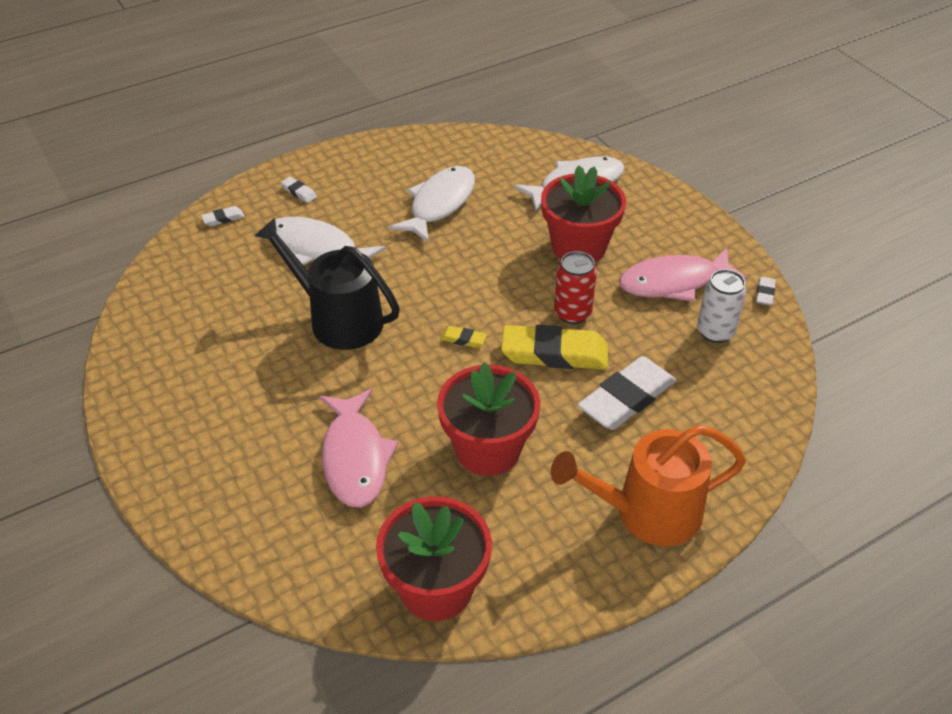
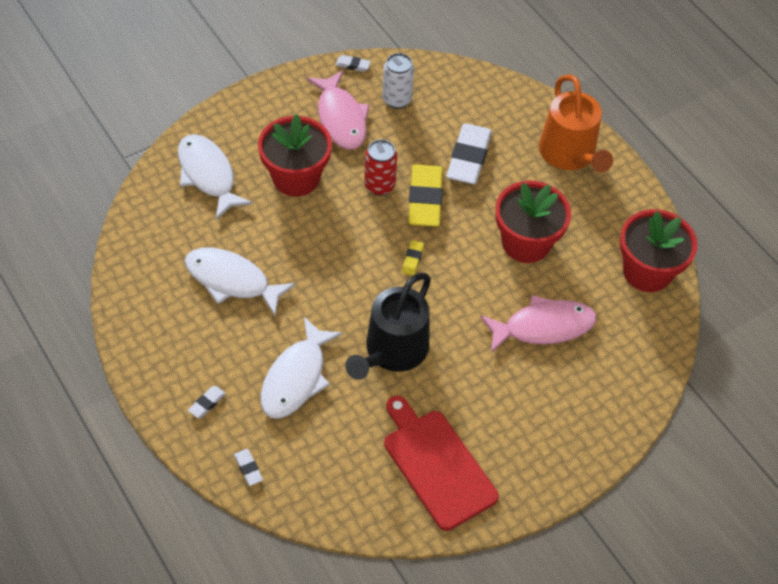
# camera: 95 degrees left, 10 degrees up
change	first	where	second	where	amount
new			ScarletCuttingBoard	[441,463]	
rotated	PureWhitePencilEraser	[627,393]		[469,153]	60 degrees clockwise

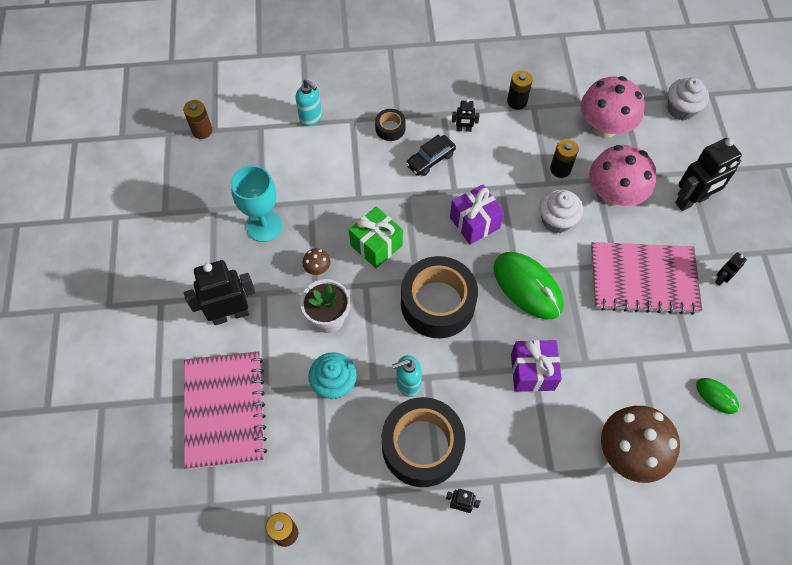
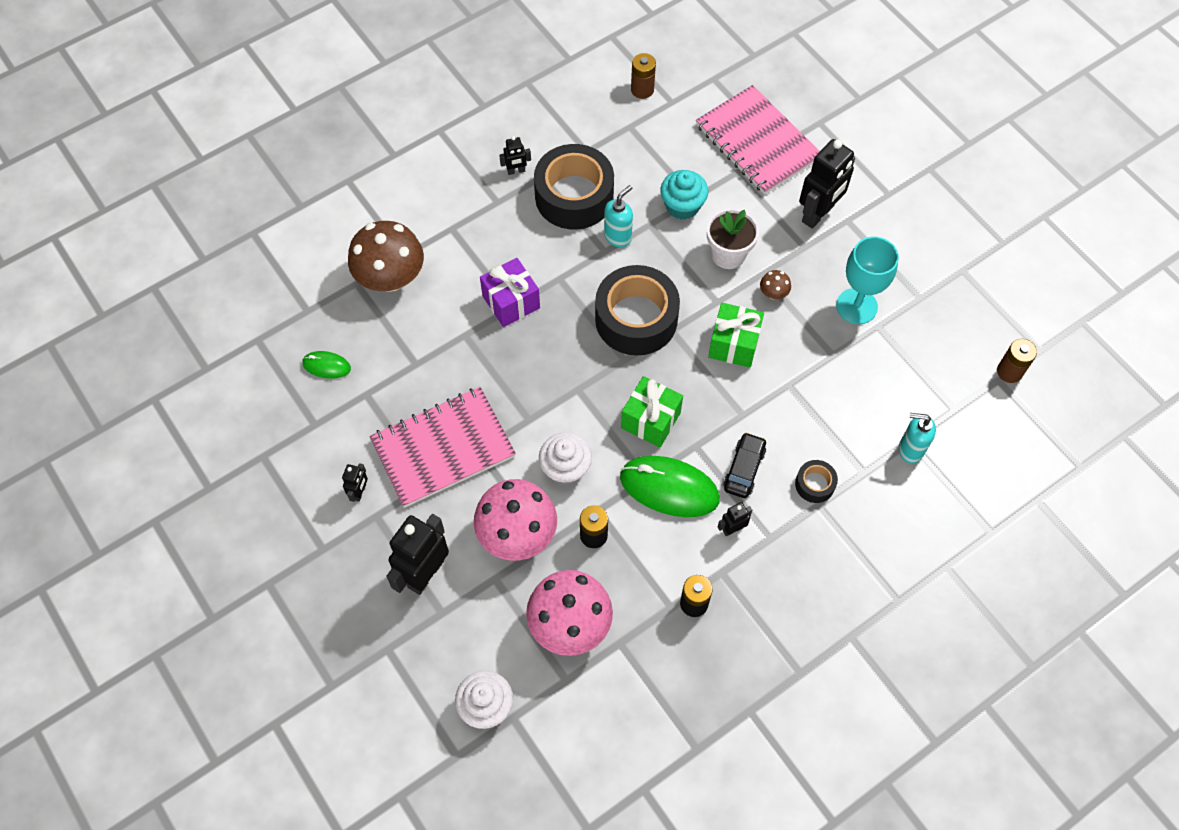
# camera: 150 degrees right, 0 degrees up
change	first	where	second	where	amount
shifted	EmeraldPcMouse	[528,286]		[670,486]	
repainted	RoyalPurpleWrappedGift	[477,214]	EmeraldWrappedGift	[652,411]	

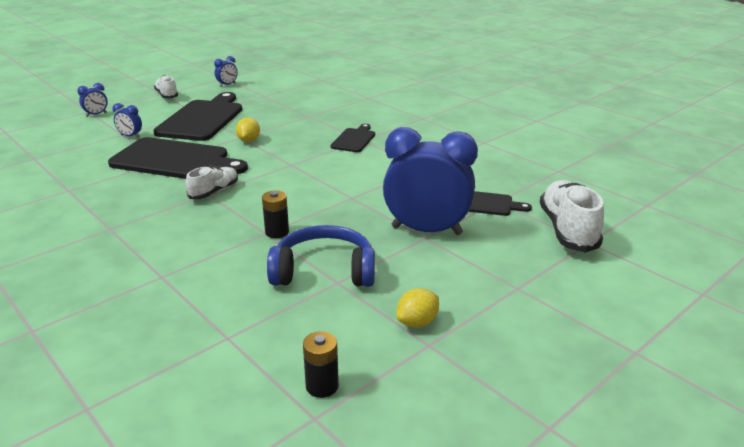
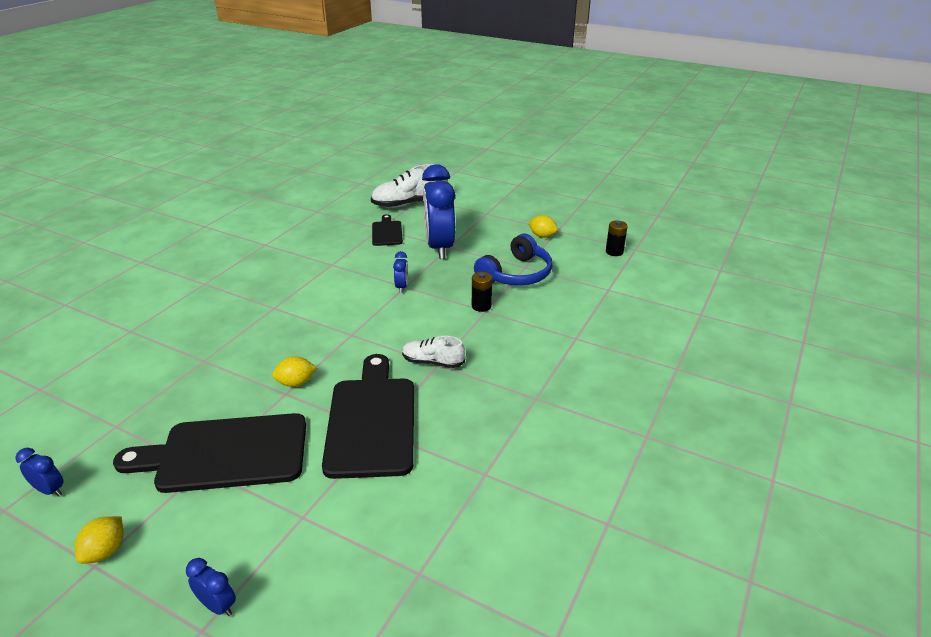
# camera: 110 degrees left, 5 degrees up
change	first	where	second	where	amount
gone	BlackCuttingBoard	[353,138]			
shifted	CobaltClock	[127,120]		[400,272]	
swapped	PureWhiteShoe	[166,86]	BrightYellowLemon	[99,539]	
rotated	CobaltHeadset	[321,256]		[513,259]	120 degrees counterclockwise

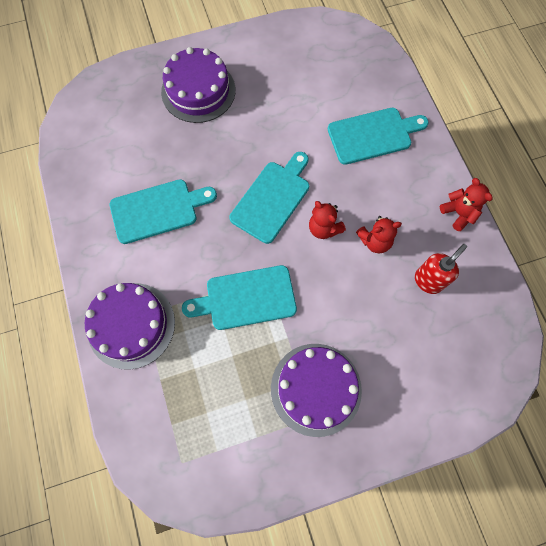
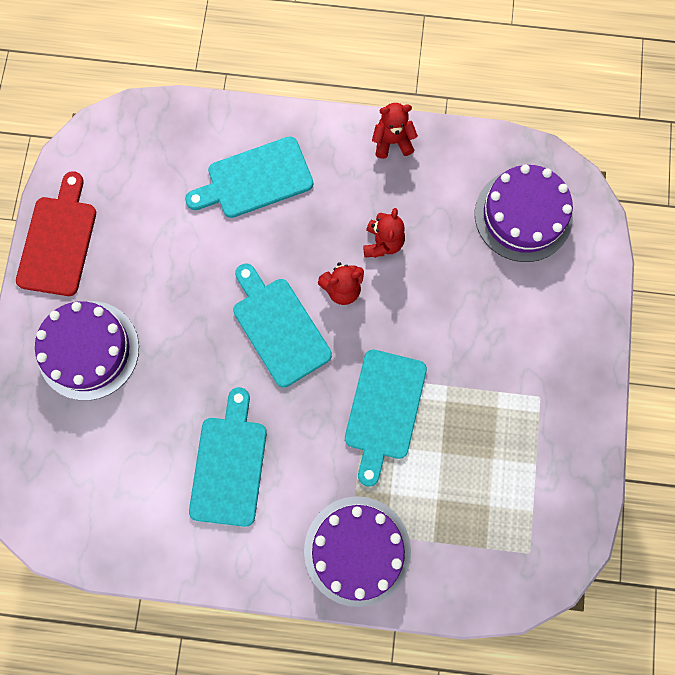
# camera: 65 degrees left, 5 degrees up
change	first	where	second	where	amount
gone	ScarletSoapPump	[441,269]			
new			ScarletCuttingBoard	[56,233]	
shifted	RoyalPurpleGateau	[316,390]		[524,213]	
rotated	TurquoiseCuttingBoard	[378,136]		[249,177]	120 degrees counterclockwise

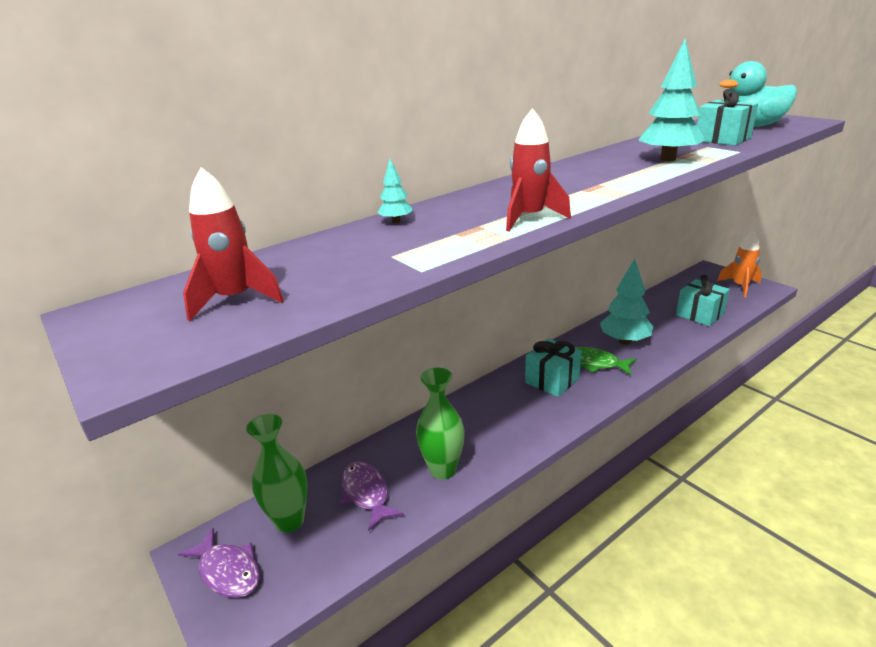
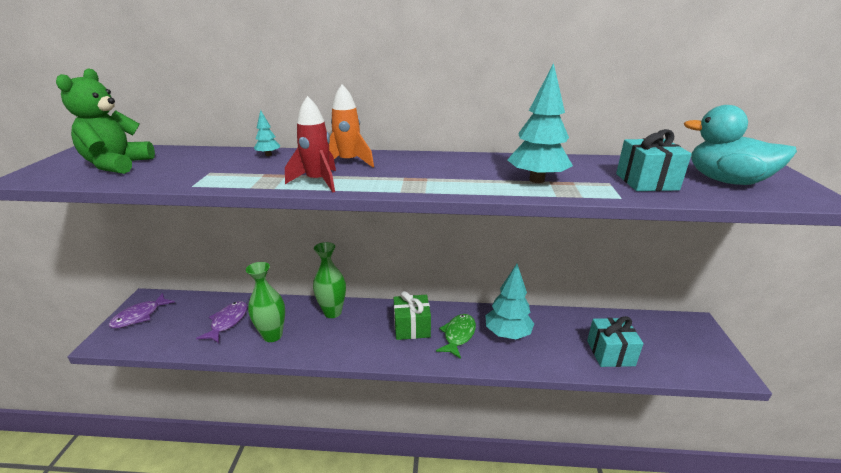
# camera: 40 degrees right, 0 degrees up
change	first	where	second	where	amount
shifted	EmeraldFlowerVase	[277,473]		[329,280]	
shifted	OrangeToyRocket	[739,264]		[351,125]	
swapped	ScarletToyRocket	[233,244]	EmeraldStuffedBear	[105,121]	
repainted	TurquoiseWrappedGift	[553,368]	EmeraldWrappedGift	[412,315]	
rotated	RoyalPurpleFish	[219,563]		[142,310]	45 degrees clockwise
rotated	EmeraldFish	[605,361]		[456,336]	45 degrees clockwise

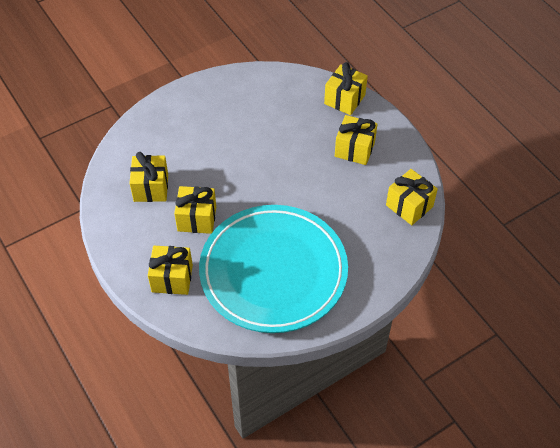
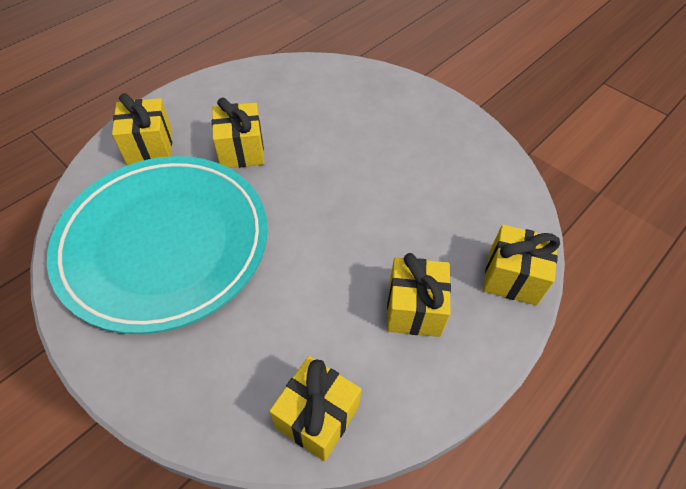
# camera: 75 degrees right, 0 degrees up
change	first	where	second	where	amount
gone	BrightYellowWrappedGift	[148,177]			

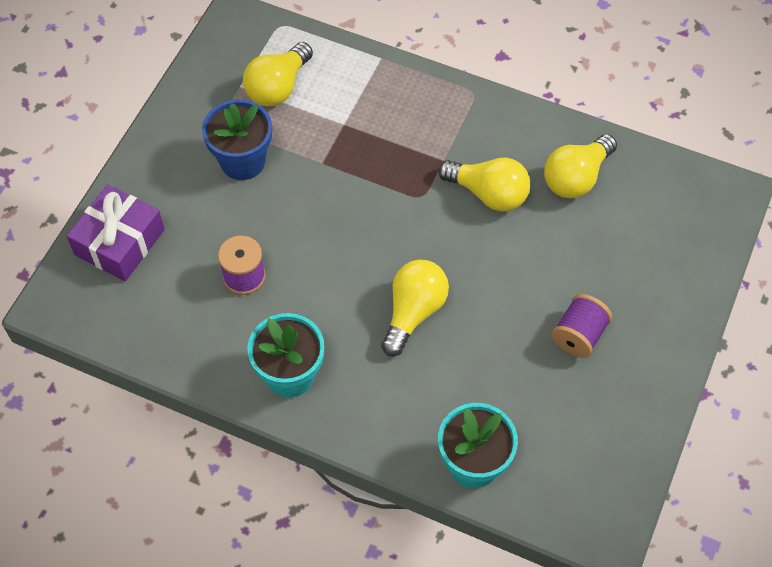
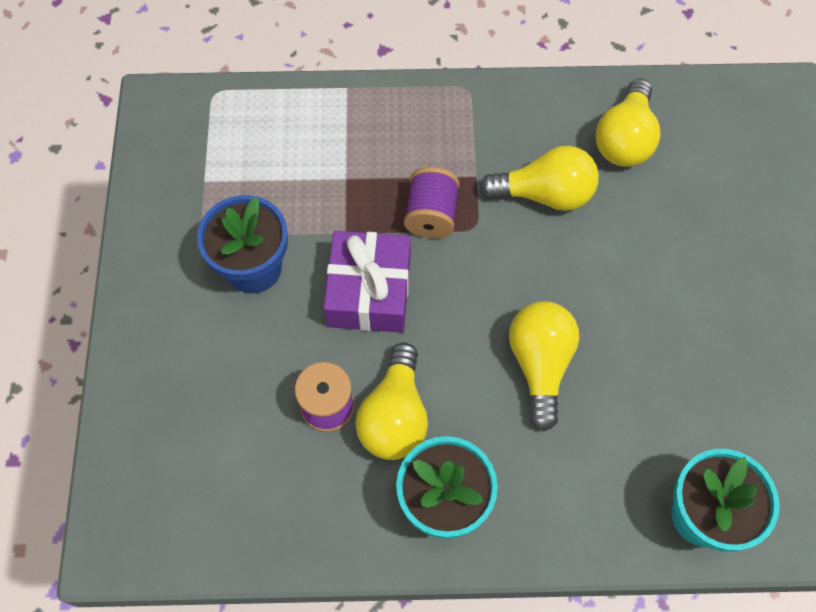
# camera: 25 degrees left, 5 degrees up
change	first	where	second	where	amount
shifted	RoyalPurpleWrappedGift	[116,232]		[367,282]	
shifted	BrightYellowLightBulb	[278,74]		[391,401]	
shifted	RoyalPurpleReelOfThread	[581,326]		[432,202]	

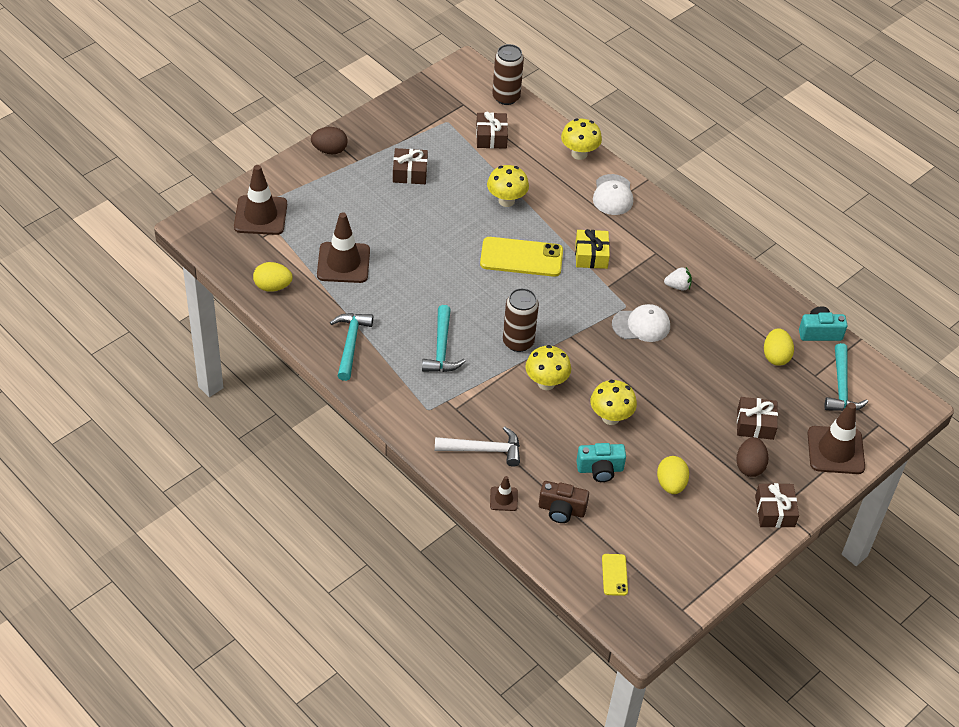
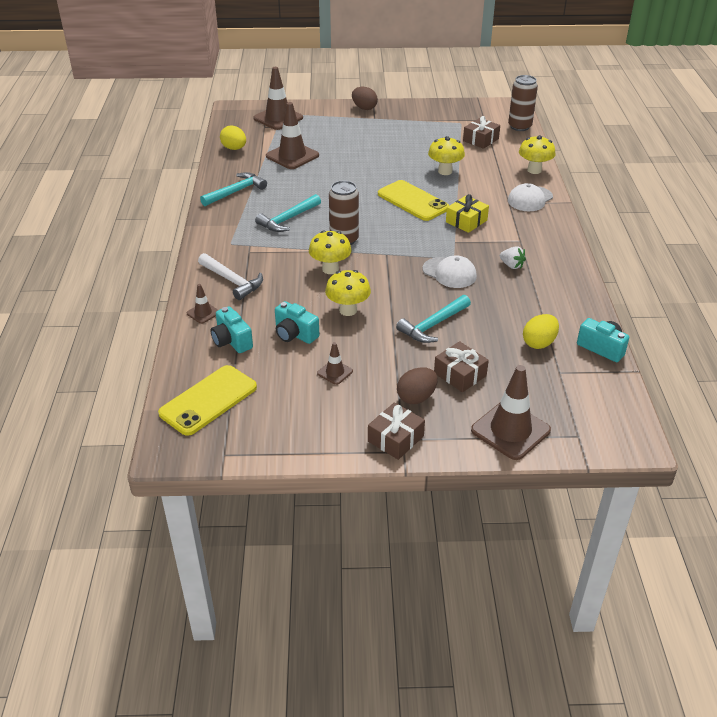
# camera: 45 degrees right, 10 degrees down
change	first	where	second	where	amount
gone	BrownWrappedGift	[410,166]			
shifted	TurquoiseCarpenter'sHammer	[846,377]		[433,319]	
swapped	BrightYellowEgg	[673,475]	BrownTrafficCone	[335,363]	
repainted	BrownCompactCamera	[564,502]	TurquoiseCompactCamera	[231,329]	
scaled	BrightYellowMobilePhone	[615,575]		[207,400]	x1.98

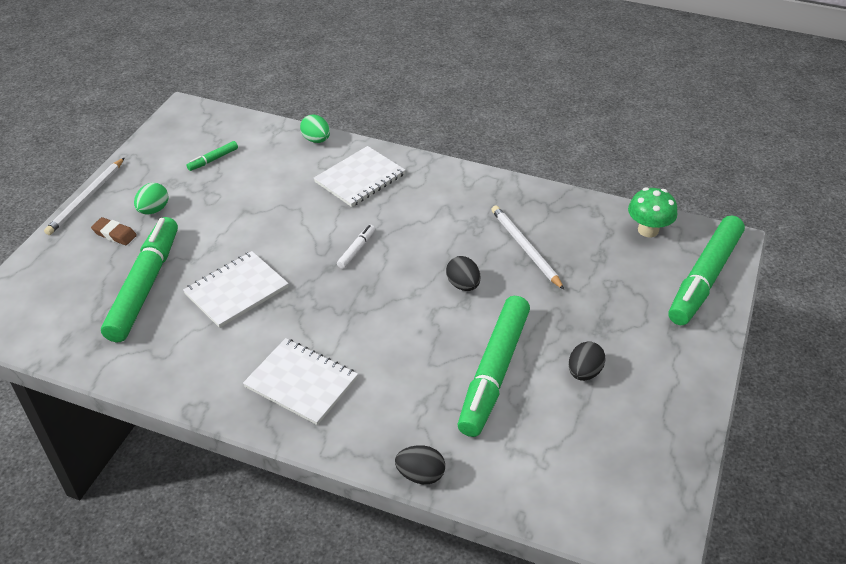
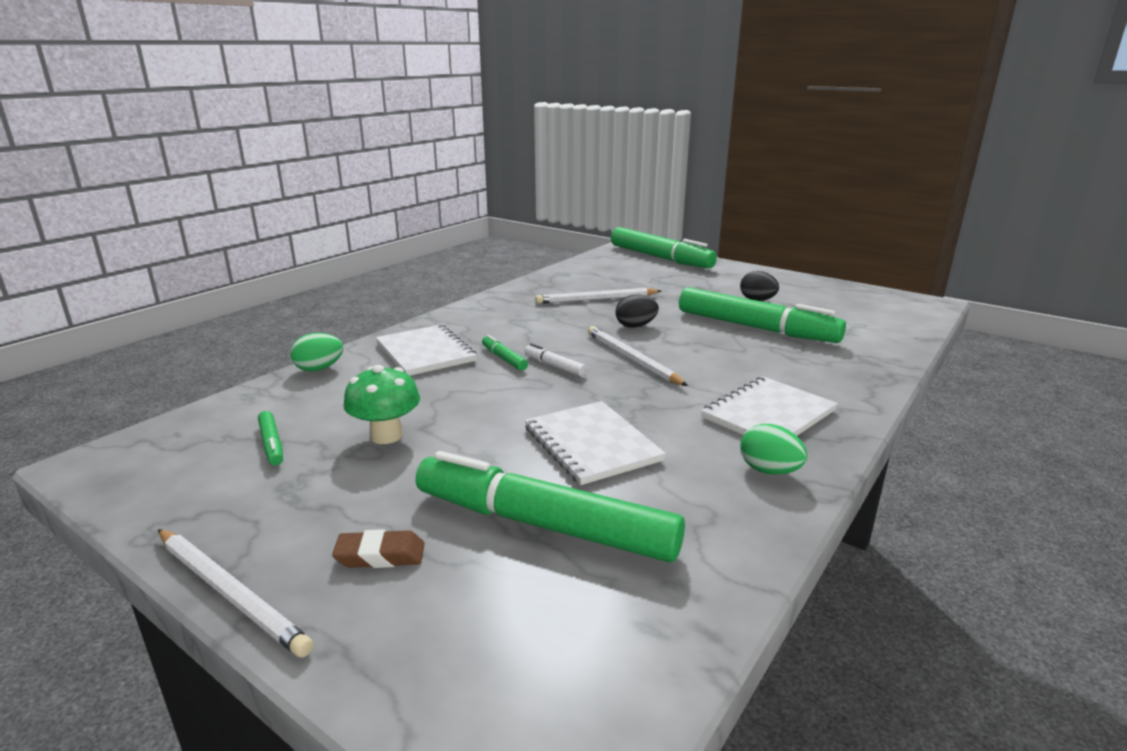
# camera: 75 degrees left, 20 degrees down
change	first	where	second	where	amount
gone	BlackEgg	[420,464]			
new			EmeraldMarkerPen	[505,353]	
new			PureWhiteWoodenPencil	[638,356]	
shifted	EmeraldEgg	[151,198]		[773,449]	
shifted	EmeraldToadstool	[652,212]		[382,404]	
rotated	BrownPencilEraser	[114,231]		[378,548]	45 degrees clockwise

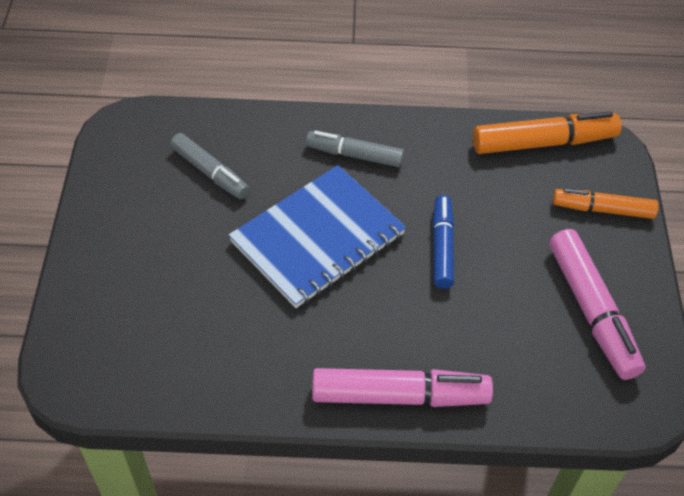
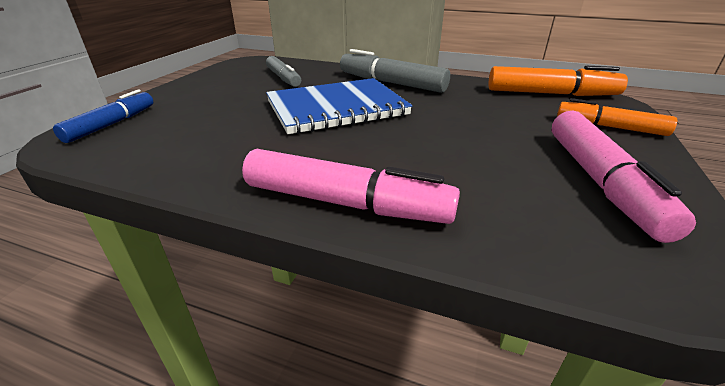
# camera: 20 degrees right, 20 degrees down
change	first	where	second	where	amount
shifted	CobaltMarkerPen	[443,242]		[103,116]	
scaled	GrayMarkerPen	[355,149]		[395,71]	x1.52

